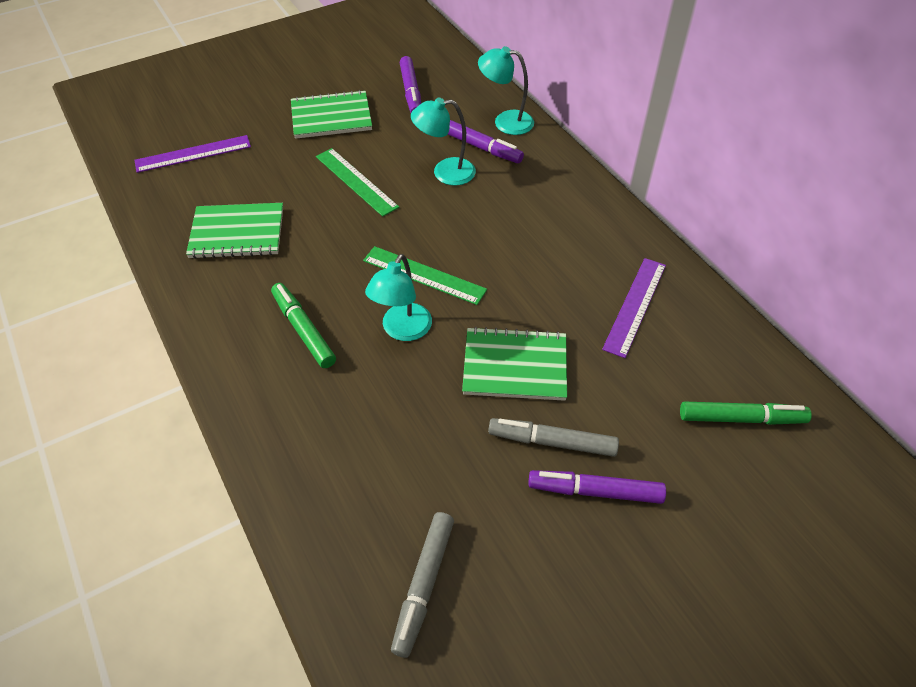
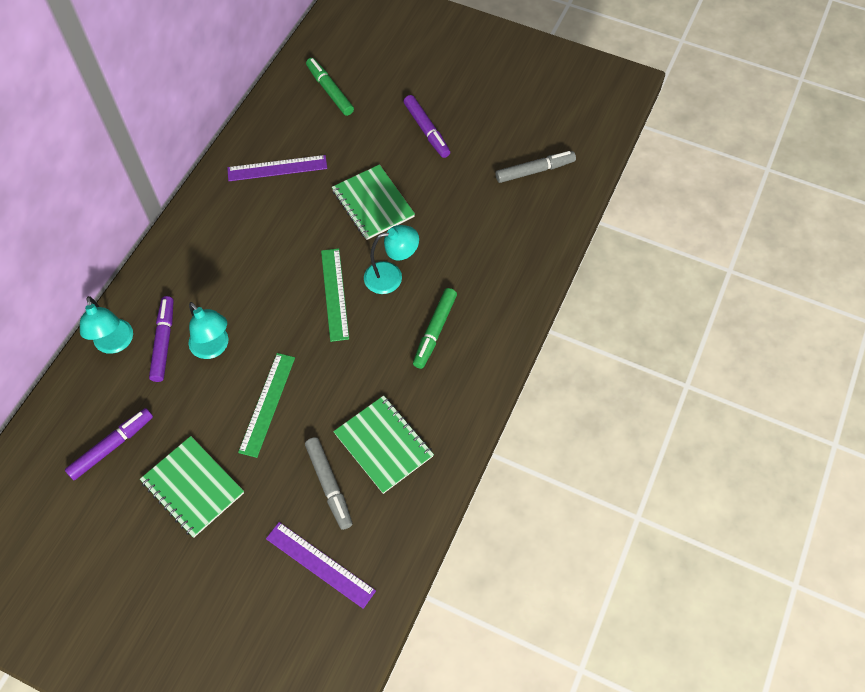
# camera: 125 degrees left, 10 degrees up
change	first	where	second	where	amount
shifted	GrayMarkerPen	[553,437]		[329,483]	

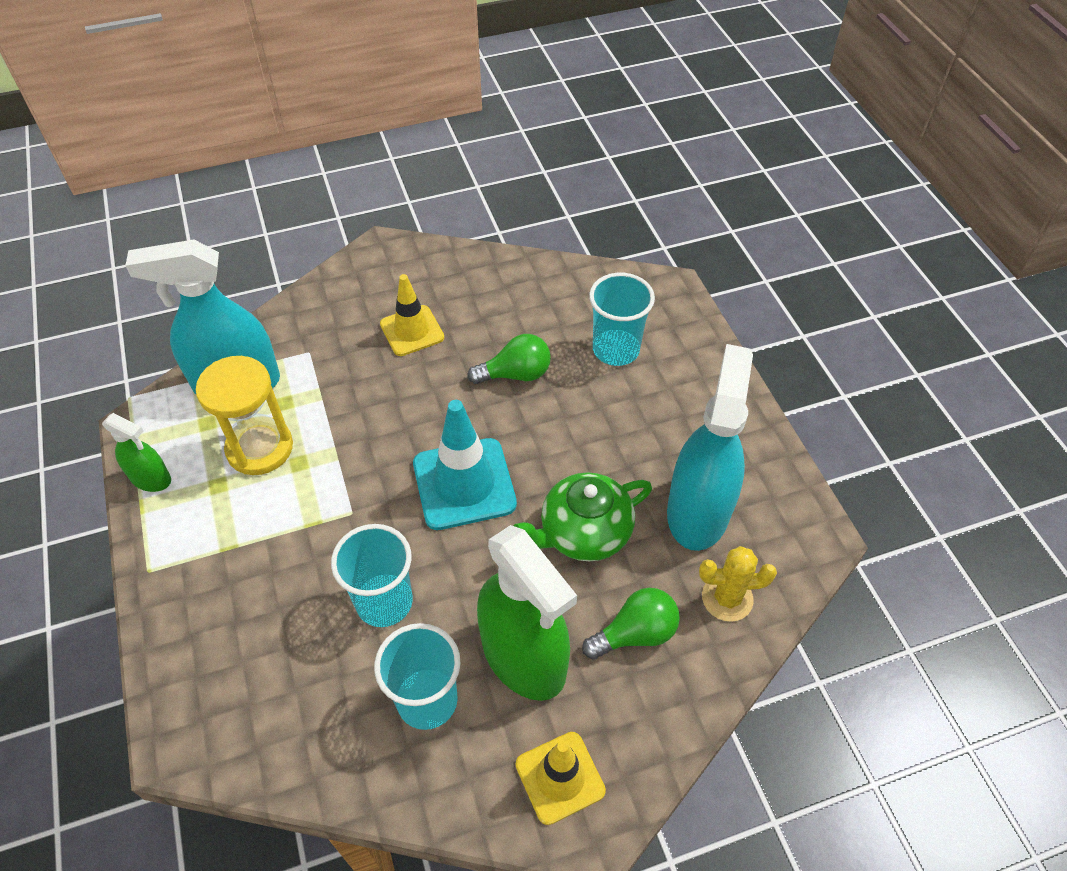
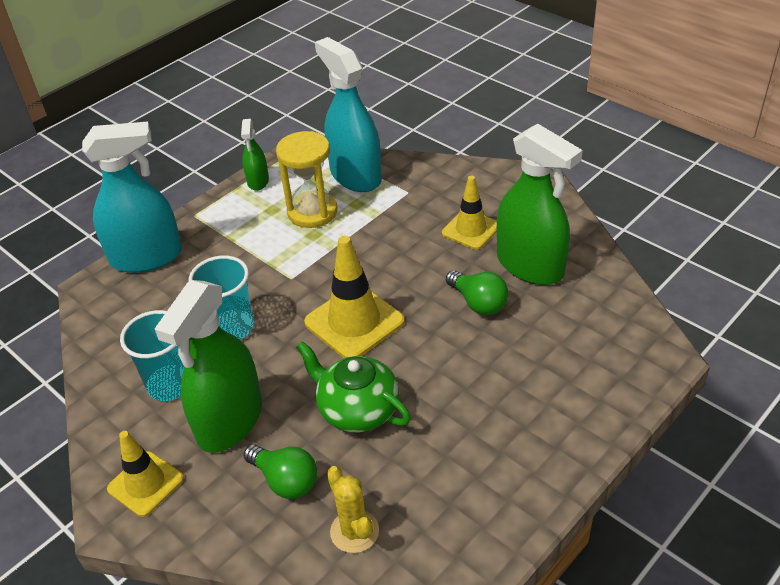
# camera: 65 degrees right, 10 degrees down
change	first	where	second	where	amount
gone	TurquoiseTumbler	[622,319]			
new			EmeraldSprayBottle	[540,204]	
shifted	TurquoiseSprayBottle	[710,447]		[132,197]	
repainted	TurquoiseTrafficCone	[465,465]	BrightYellowTrafficCone	[354,297]	

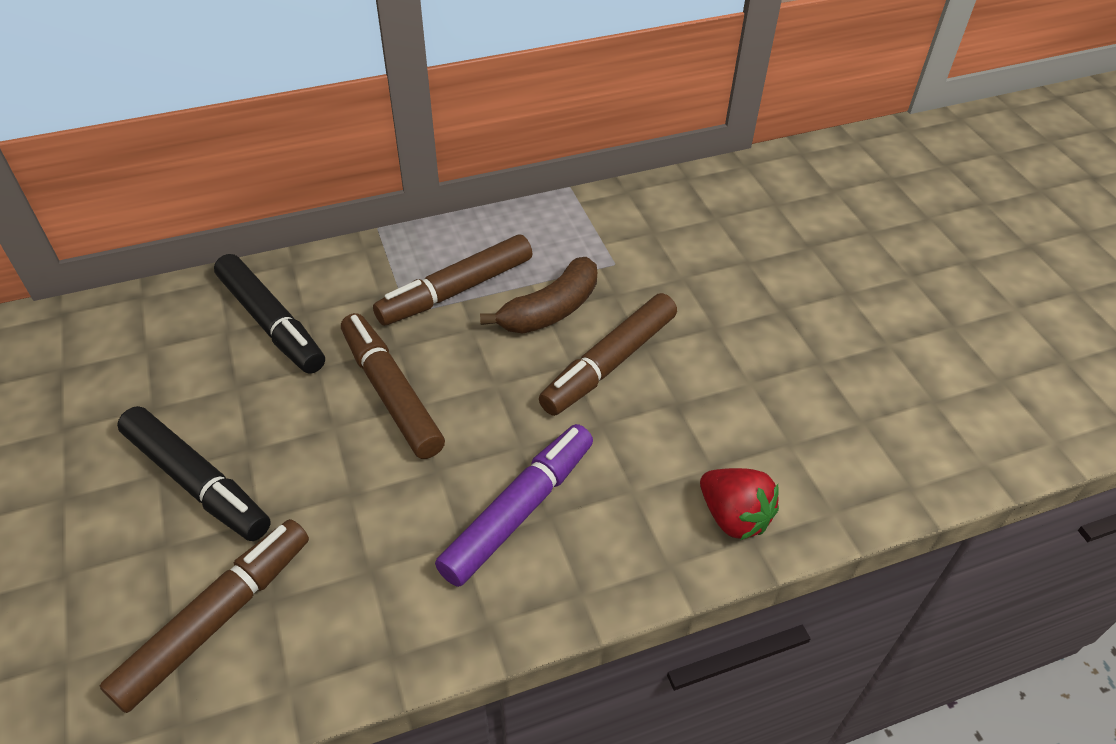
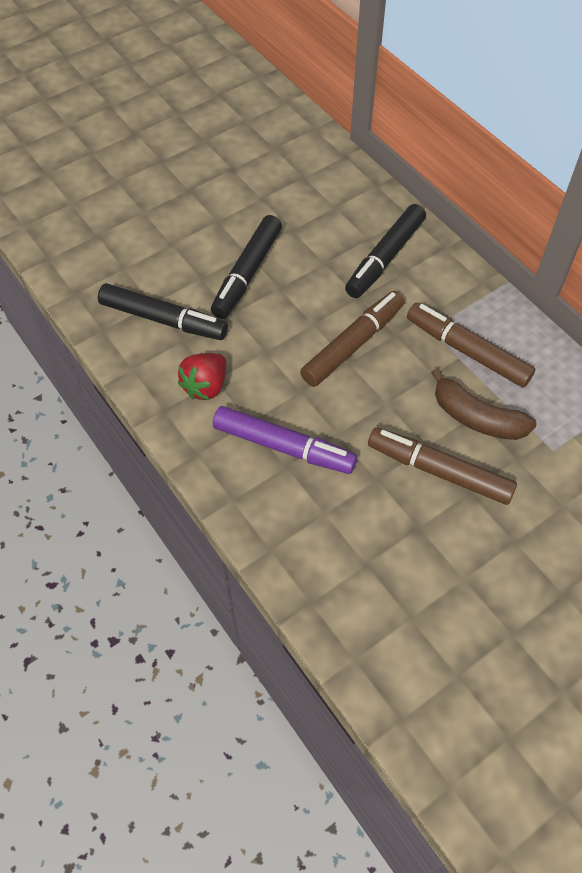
# camera: 75 degrees right, 10 degrees up
change	first	where	second	where	amount
shifted	ScarletToyStrawberry	[739,504]		[202,376]	
repainted	BrownMarkerPen	[204,616]	BlackMarkerPen	[163,311]	

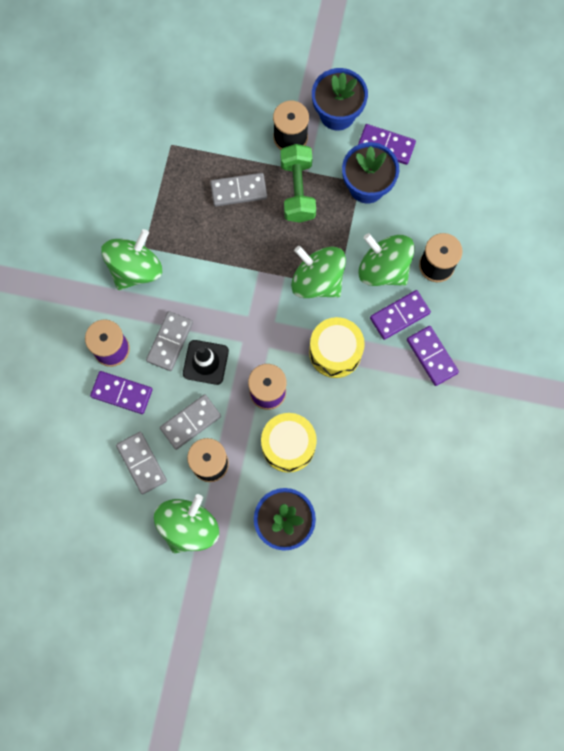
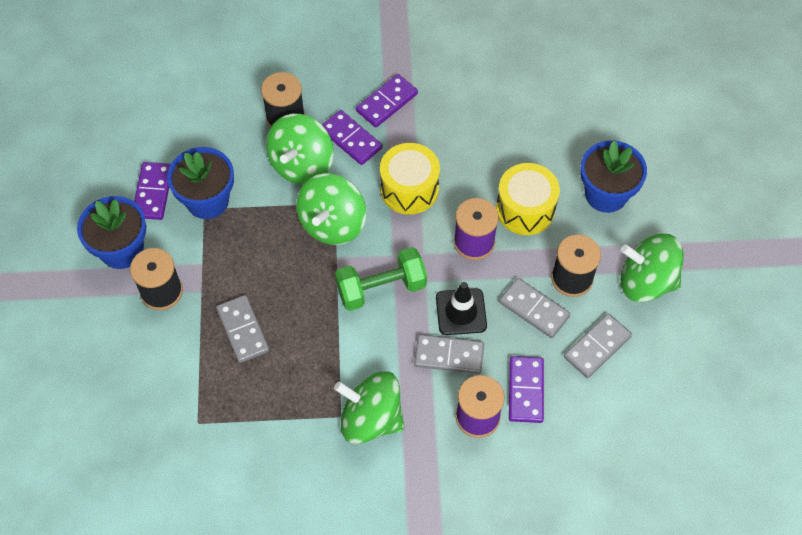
# camera: 105 degrees left, 15 degrees down
change	first	where	second	where	amount
shifted	EmeraldHandWeight	[298,183]		[381,279]	

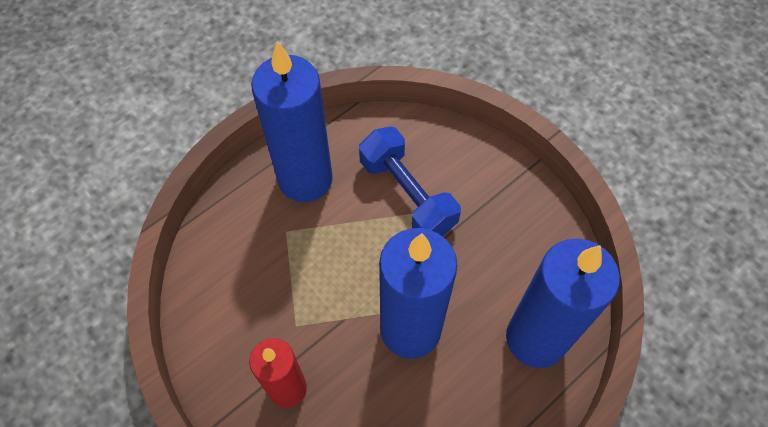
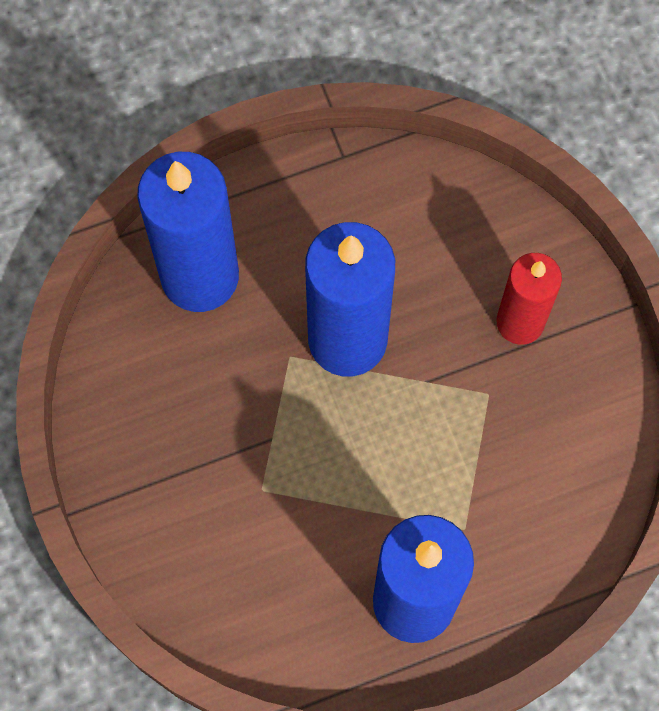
# camera: 160 degrees left, 10 degrees up
change	first	where	second	where	amount
gone	CobaltHandWeight	[410,182]			

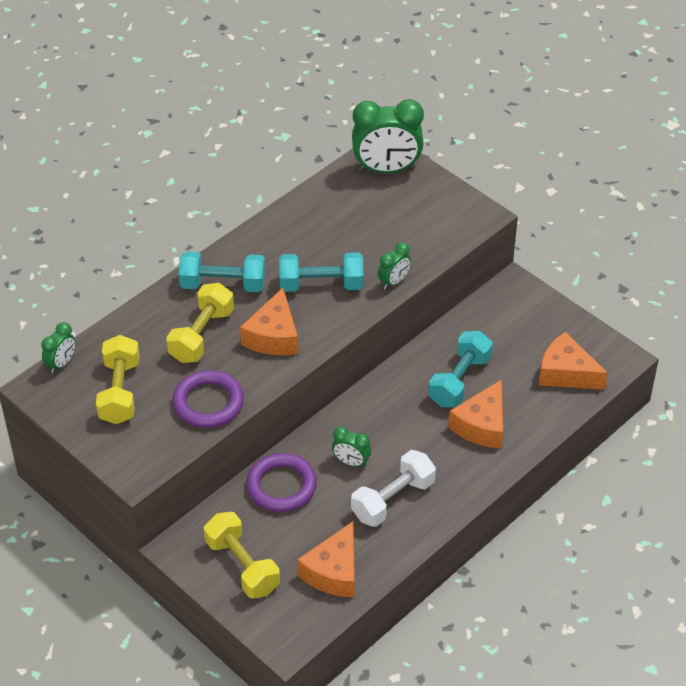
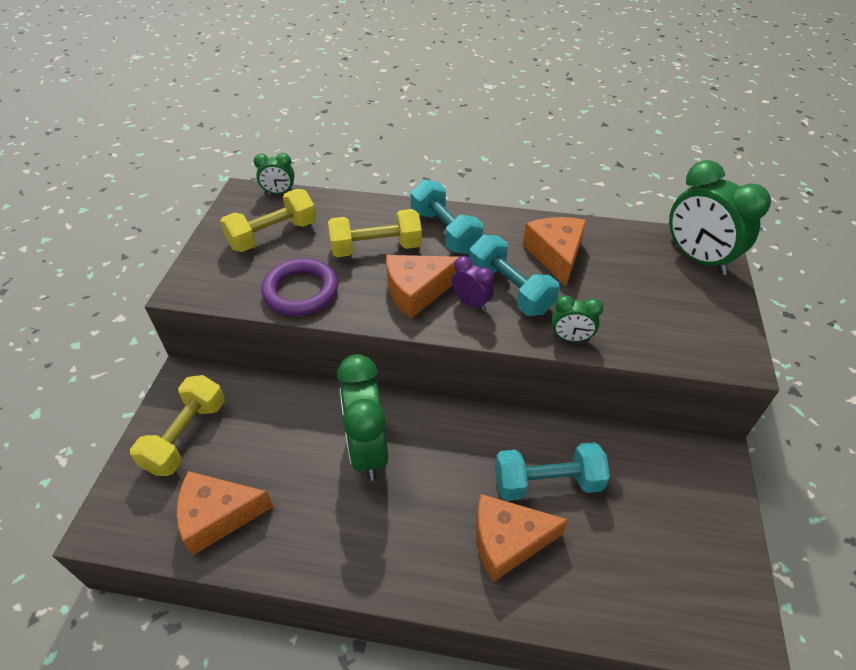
# camera: 55 degrees right, 0 degrees up
change	first	where	second	where	amount
gone	RoyalPurpleTorus	[281,482]			
gone	PureWhiteHandWeight	[393,488]			
new			RoyalPurpleClock	[473,283]	
shifted	OrangeCheeseWedge	[573,361]		[554,251]	
scaled	EmeraldClock	[351,447]		[362,417]	x2.01

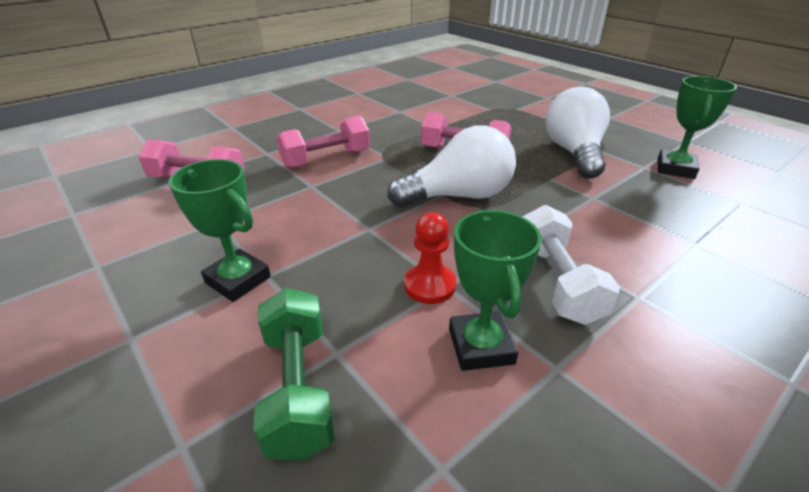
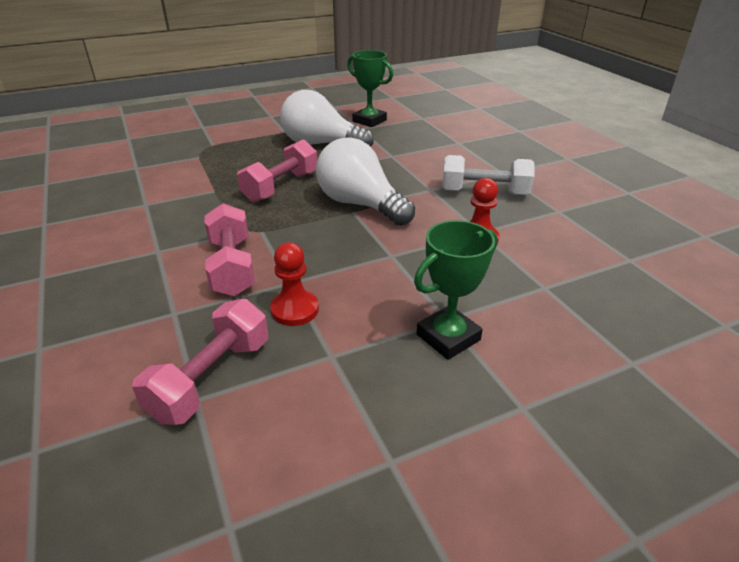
# camera: 75 degrees left, 0 degrees up
change	first	where	second	where	amount
gone	EmeraldHandWeight	[294,374]			
gone	EmeraldAwardCup	[495,290]			
new			ScarletChessPawn	[294,284]	
rotated	PureWhiteLightBulb	[452,166]		[365,181]	45 degrees counterclockwise

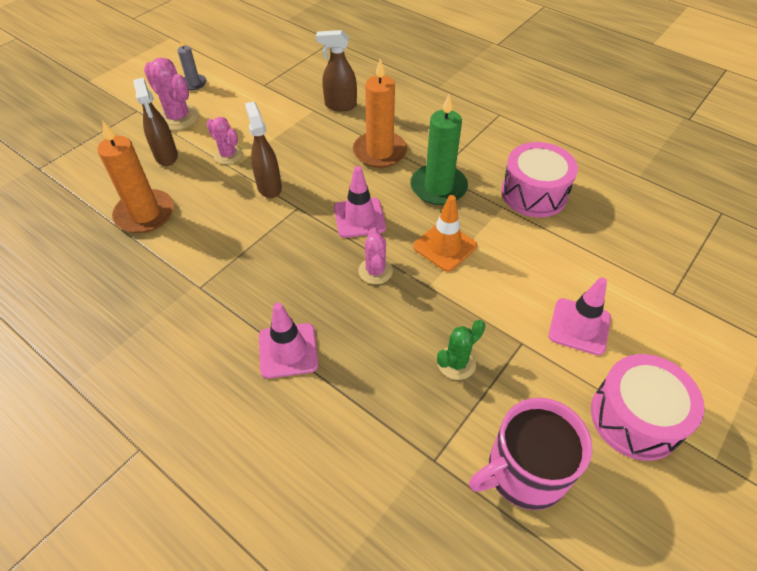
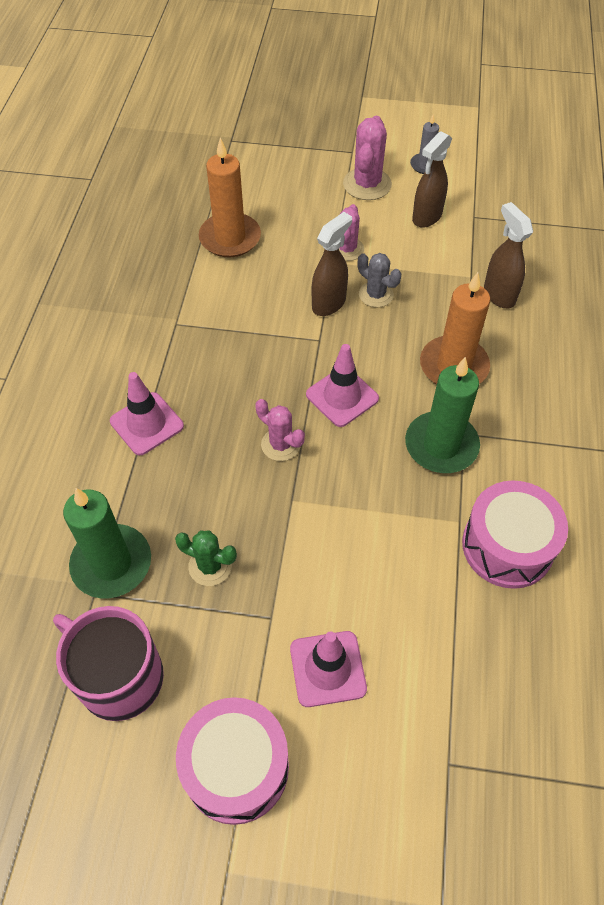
# camera: 60 degrees right, 5 degrees up
change	first	where	second	where	amount
gone	OrangeTrafficCone	[445,233]			
new			EmeraldPillarCandle	[107,543]	
new			GrayCactus	[379,280]	
shifted	BrownSprayBottle	[155,122]		[432,179]	
rotated	RosePinkCactus	[375,256]		[280,430]	75 degrees clockwise

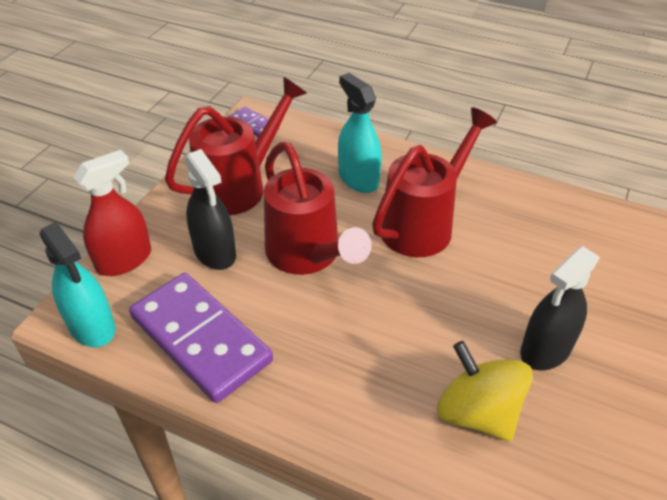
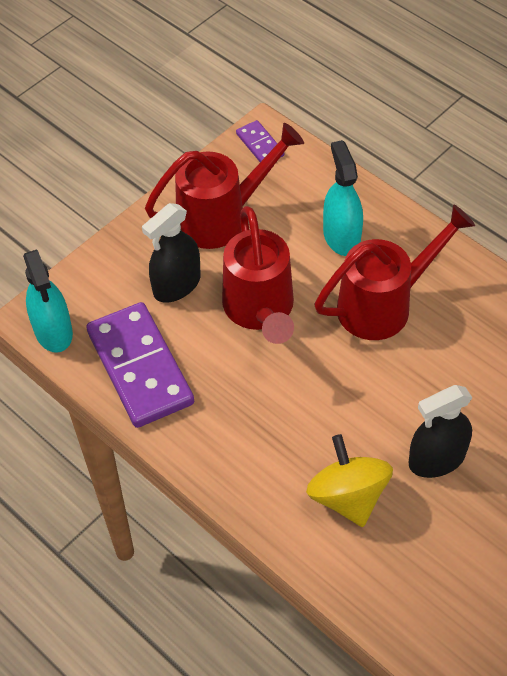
# camera: 20 degrees right, 10 degrees up
change	first	where	second	where	amount
gone	ScarletSprayBottle	[112,213]			
rotated	BlackSprayBottle	[210,209]		[171,253]	60 degrees clockwise

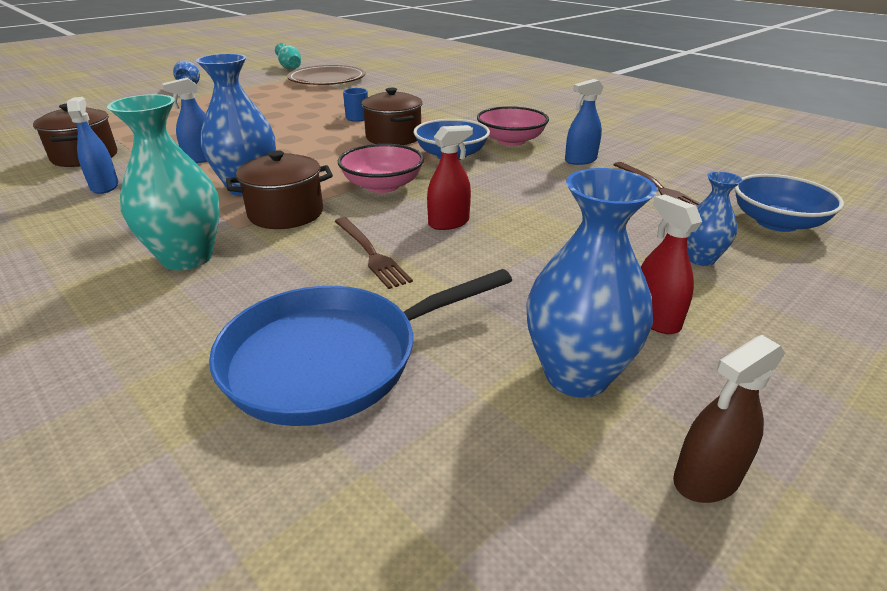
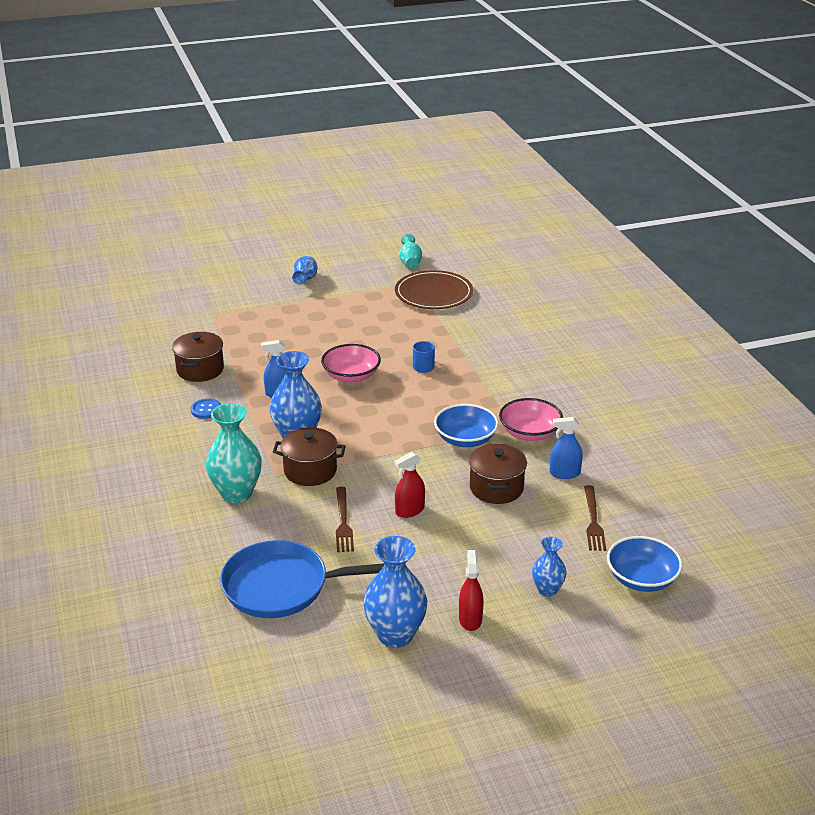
# camera: 25 degrees right, 0 degrees up
change	first	where	second	where	amount
gone	BrownSprayBottle	[729,419]			
shifted	RosePinkBowl	[381,168]		[351,363]	
shifted	BrownStockpot	[392,116]		[498,474]	
swapped	CobaltSprayBottle	[93,145]	CobaltSewingButton	[206,408]	
rotated	ScarletSprayBottle	[450,177]		[409,485]	150 degrees clockwise

